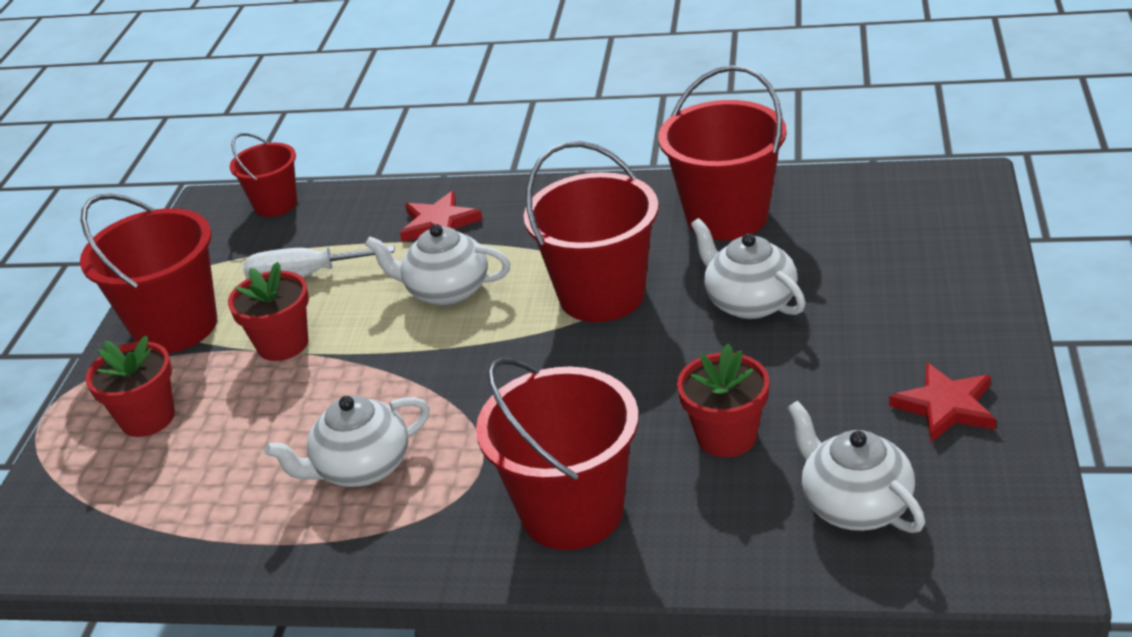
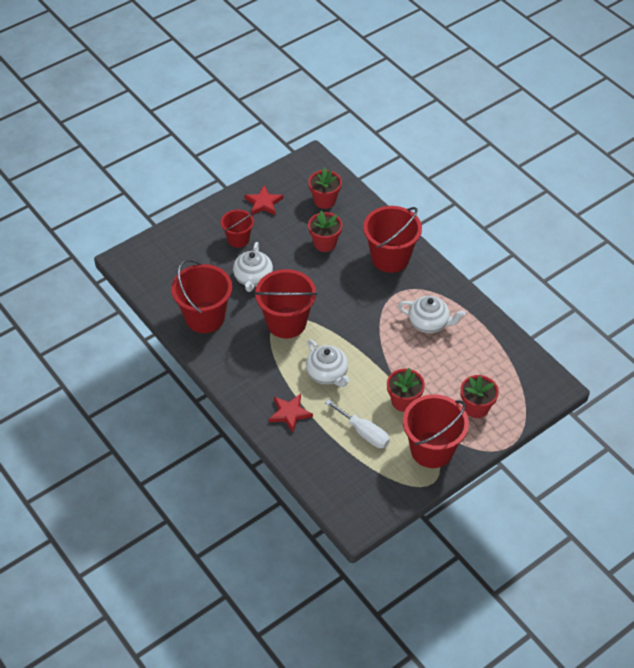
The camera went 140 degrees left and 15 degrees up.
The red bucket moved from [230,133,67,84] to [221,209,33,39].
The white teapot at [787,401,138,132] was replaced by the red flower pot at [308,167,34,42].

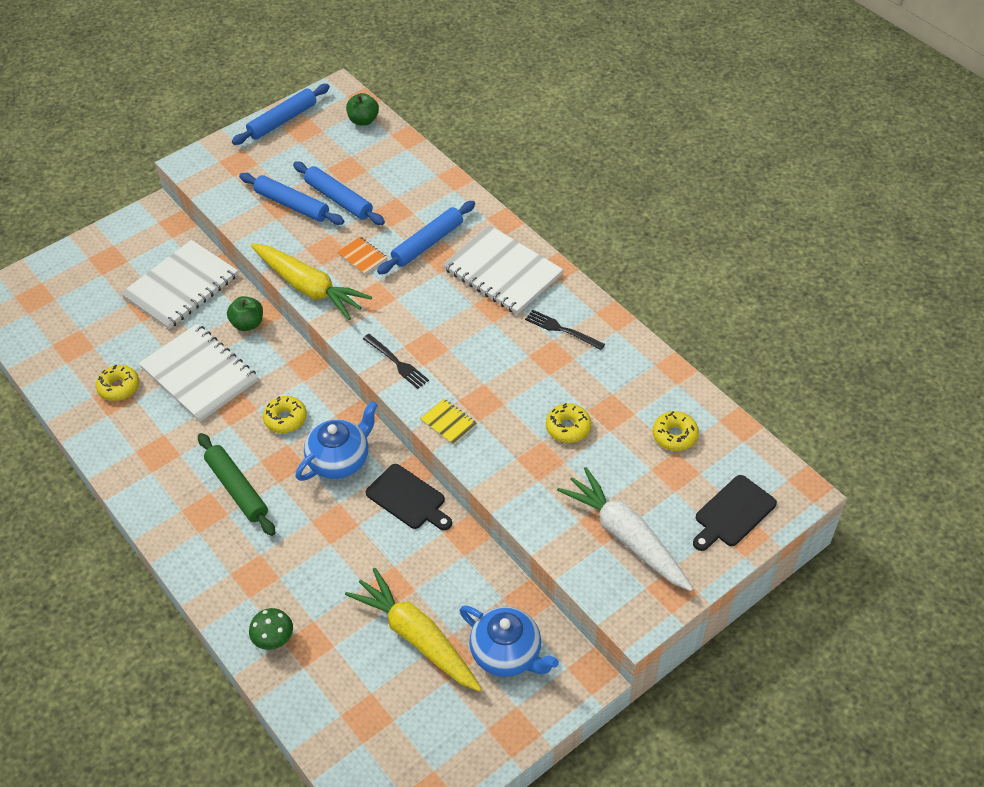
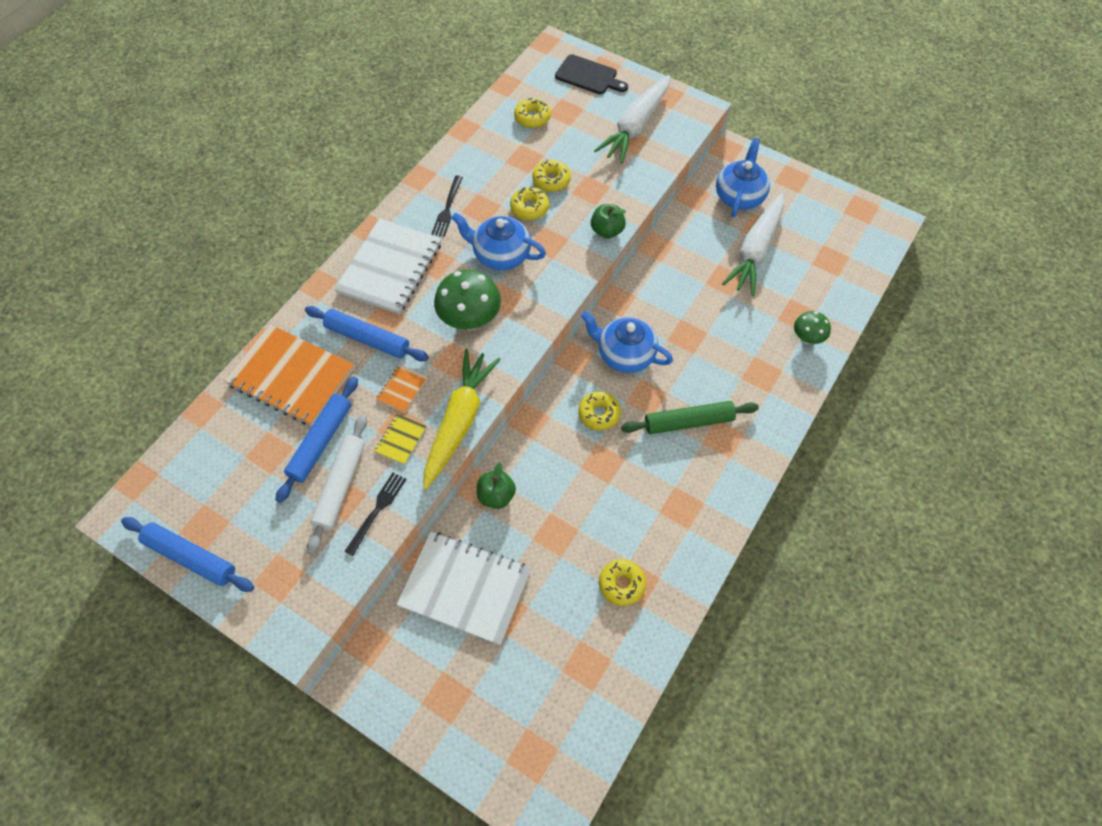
The camera went 110 degrees left and 10 degrees up.
The green apple moved from [346,93,33,33] to [591,204,35,35].
The blue rolling pin at [239,173,105,52] became the white rolling pin at [307,414,60,141].
The white notebook at [139,324,119,98] disappeared.
The black fork moved from [363,334,66,55] to [344,472,63,84].
The yellow notebook moved from [420,399,57,46] to [374,414,53,51].
The green rolling pin at [198,433,77,103] turned 45 degrees clockwise.
The black cutting board at [366,464,86,66] disappeared.
The yellow carrot at [345,568,137,124] became the white carrot at [722,193,62,103].
The yellow donut at [510,187,39,33] appeared.
The blue teapot at [451,213,95,57] appeared.
The green mushroom at [434,270,67,60] appeared.
The orange notebook at [225,324,129,102] appeared.

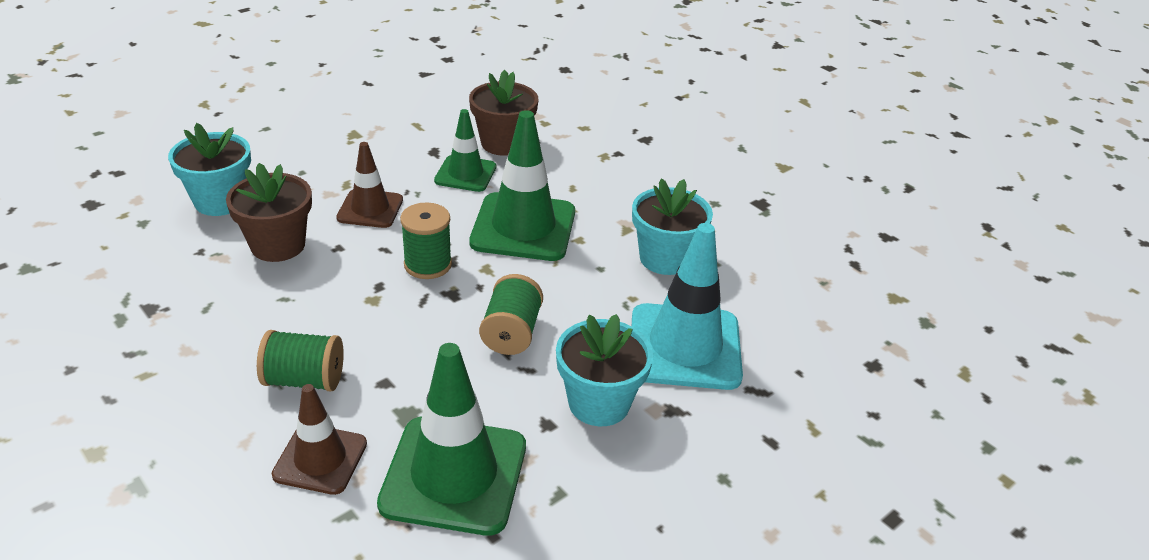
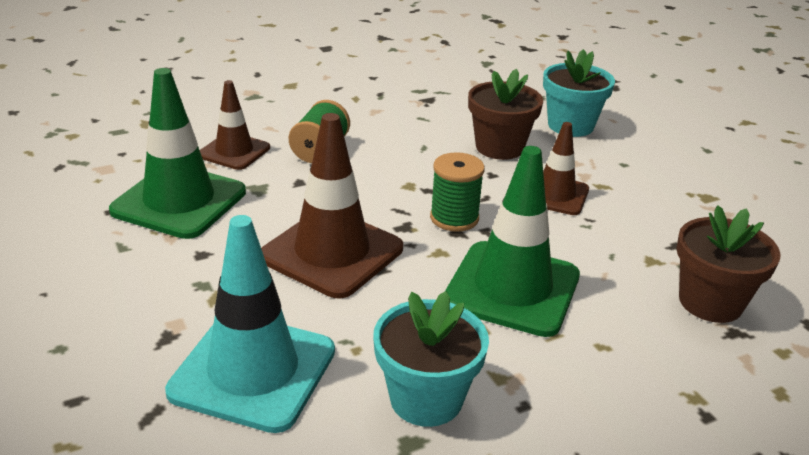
The camera went 105 degrees right and 5 degrees down.
The green traffic cone at [434,109,62,83] disappeared.
The green spool at [479,274,64,81] was replaced by the brown traffic cone at [261,113,142,185].
The turquoise flower pot at [556,314,97,112] disappeared.

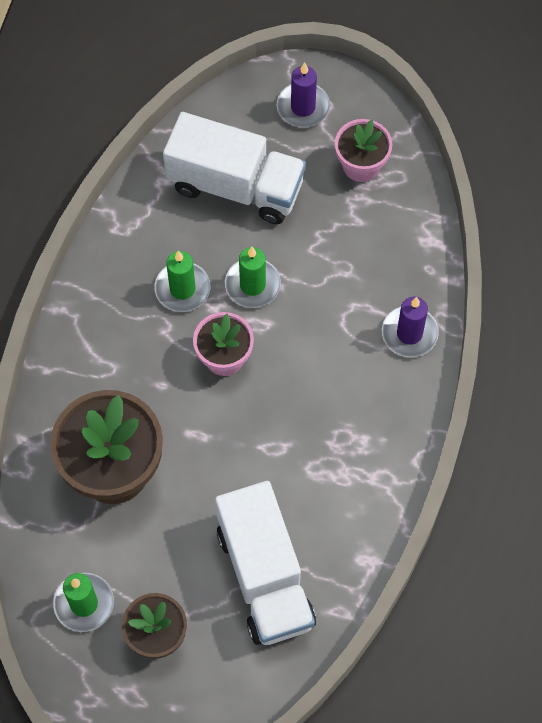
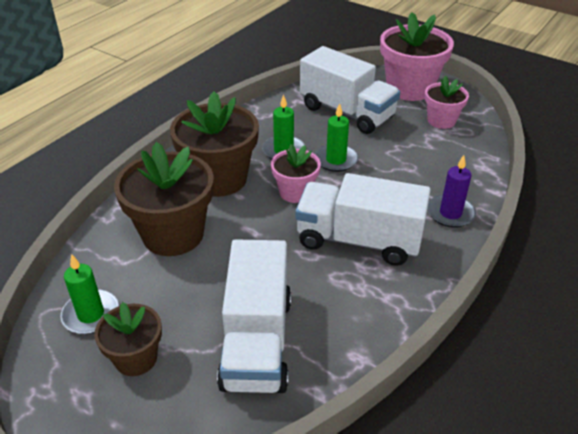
The camera went 20 degrees right and 25 degrees down.
The purple candle at [277,62,53,66] was replaced by the pink flower pot at [380,12,74,89].
The brown flower pot at [170,91,89,106] appeared.
The white truck at [295,173,136,93] appeared.

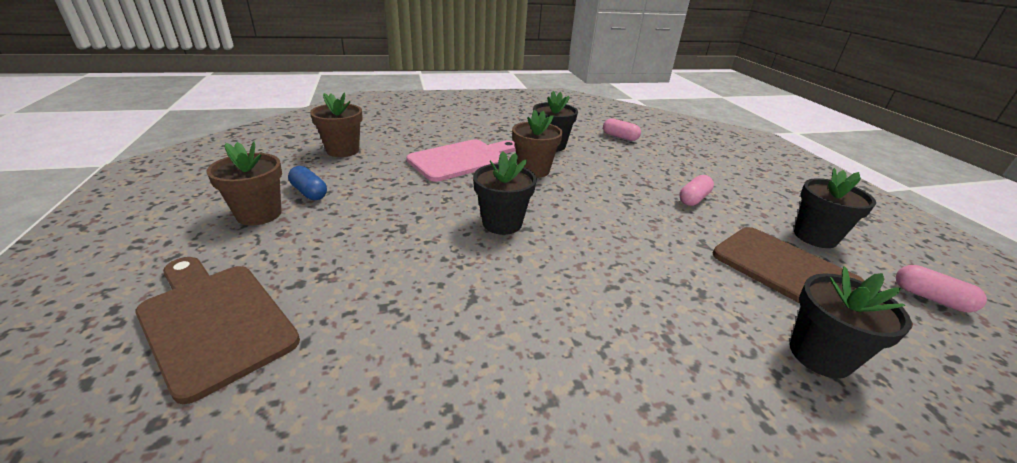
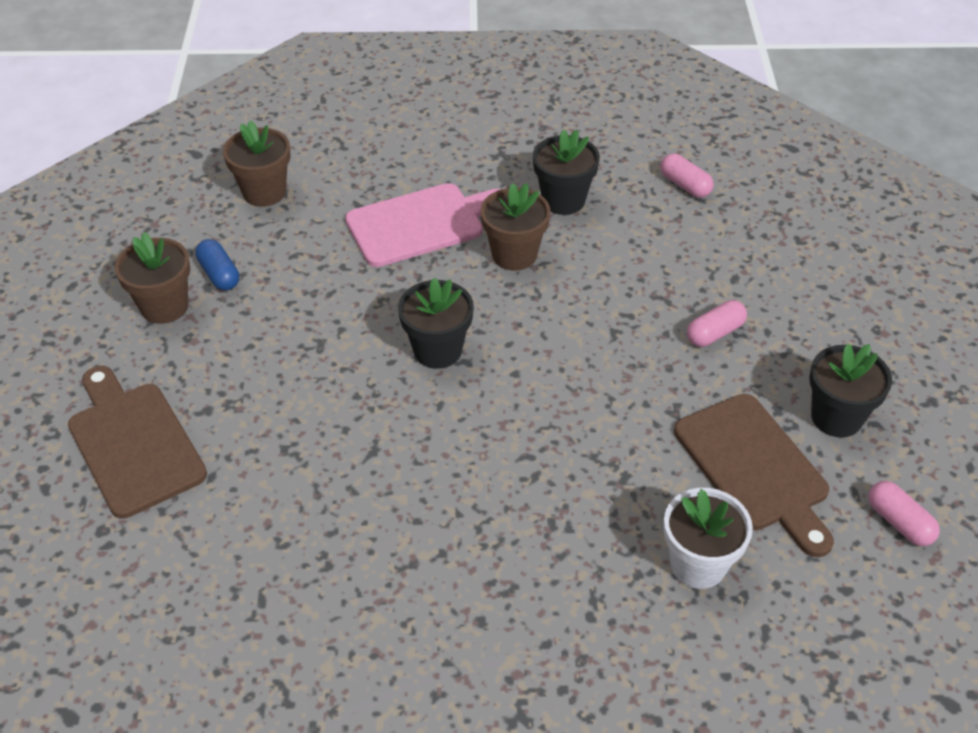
The camera went 15 degrees right and 15 degrees up.
The black flower pot at [790,266,122,113] became the white flower pot at [663,488,90,101].

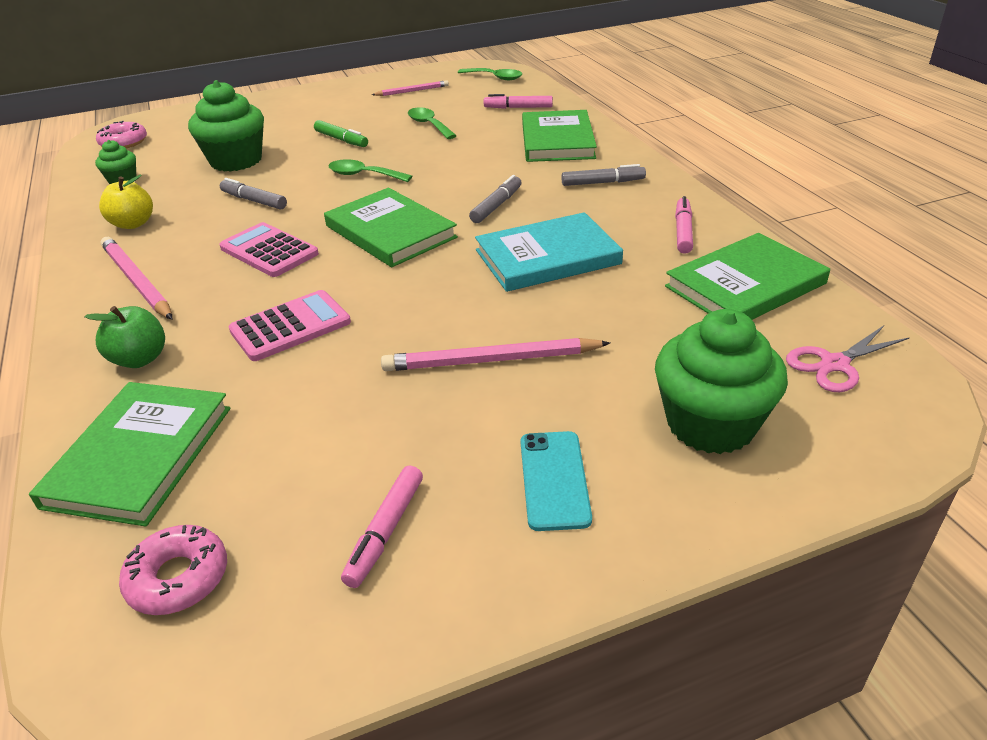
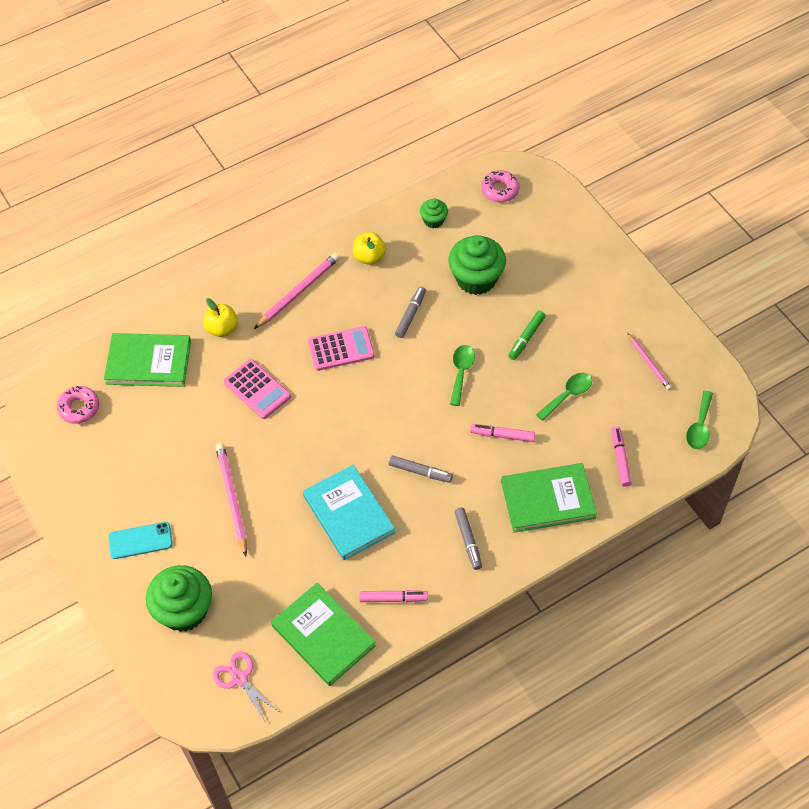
The camera went 80 degrees right and 20 degrees up.
The green book at [324,188,134,79] disappeared.
The pink calculator at [219,222,100,55] turned 45 degrees clockwise.
The green apple at [84,306,81,62] became the yellow apple at [203,298,35,39].
The pink marker moved from [341,466,82,122] to [470,424,65,18].

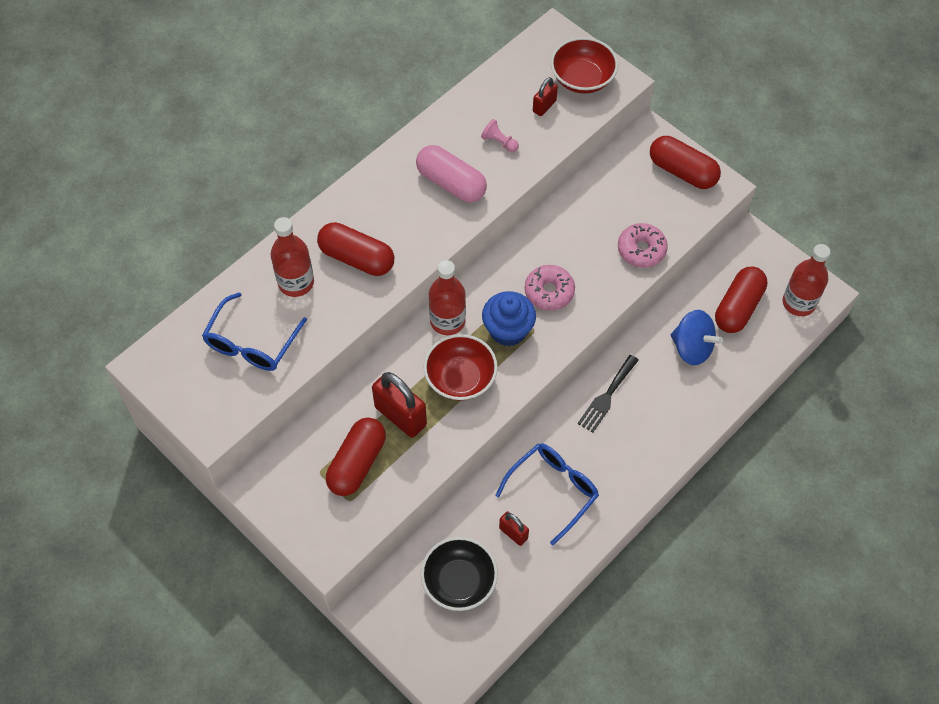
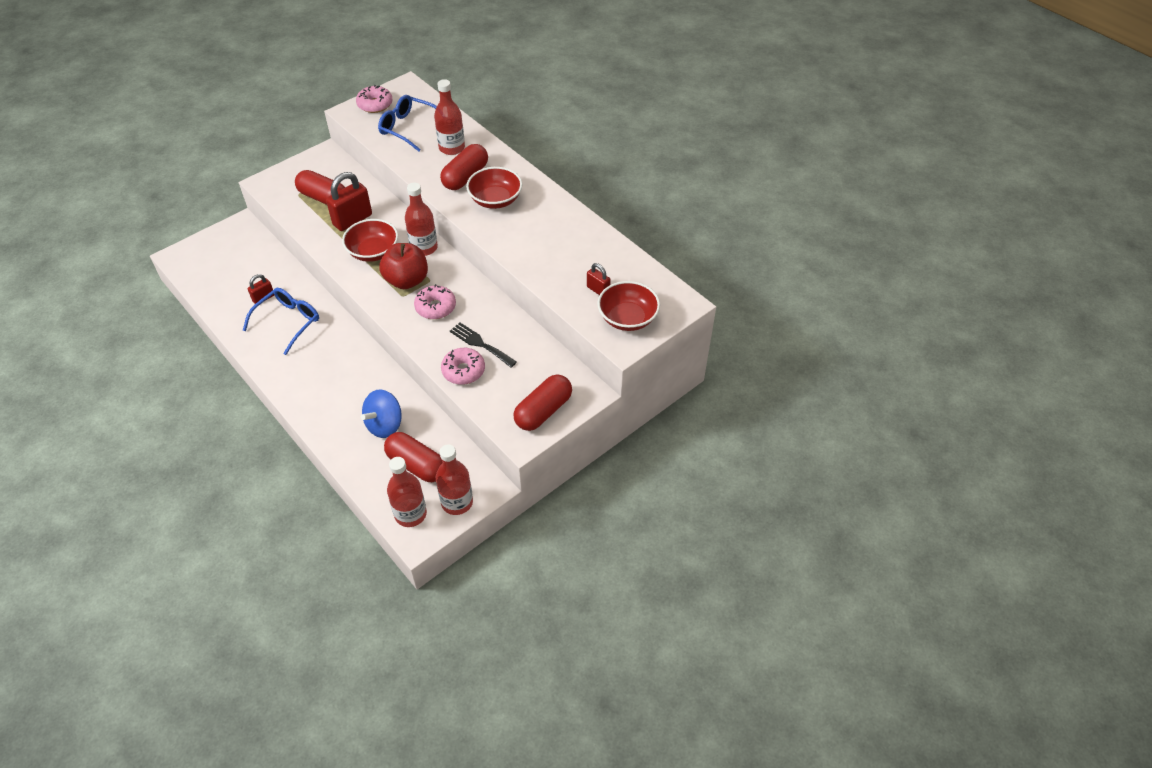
The camera went 95 degrees right and 10 degrees down.
The pink pawn at [481,119,38,33] disappeared.
The pink capsule at [416,145,71,57] disappeared.
The blue cupcake at [482,291,54,55] was replaced by the red apple at [379,243,49,46].
The black fork moved from [578,355,61,78] to [450,322,67,45].
The blue glasses at [495,444,104,101] turned 105 degrees counterclockwise.
The black bowl at [421,537,77,74] disappeared.
The pink donut at [356,85,37,28] appeared.
The red bowl at [466,167,56,42] appeared.
The red bottle at [436,444,37,71] appeared.

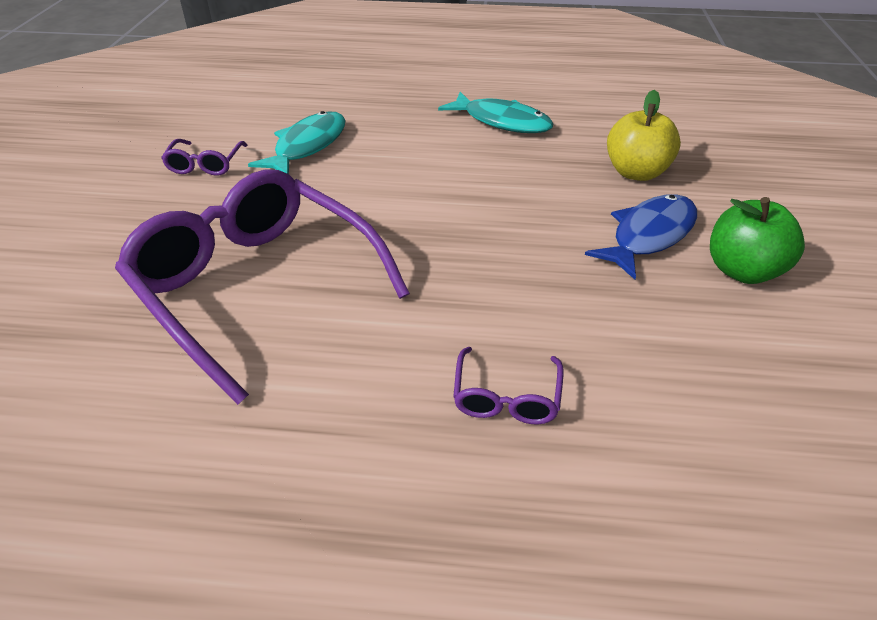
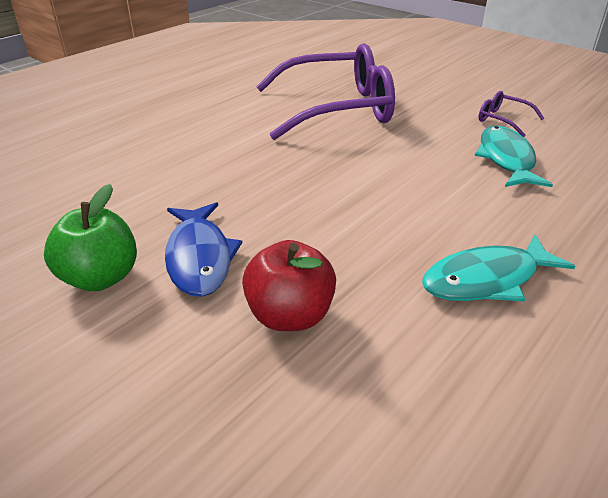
The camera went 125 degrees right and 5 degrees down.
The yellow apple at [607,90,74,91] became the red apple at [242,240,94,91].
The turquoise fish at [248,111,98,63] turned 150 degrees counterclockwise.
The purple glasses at [453,347,110,77] disappeared.

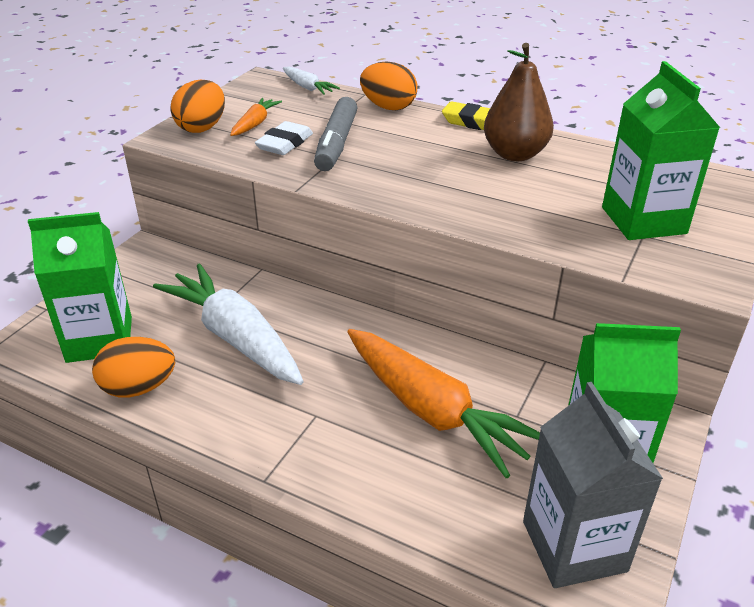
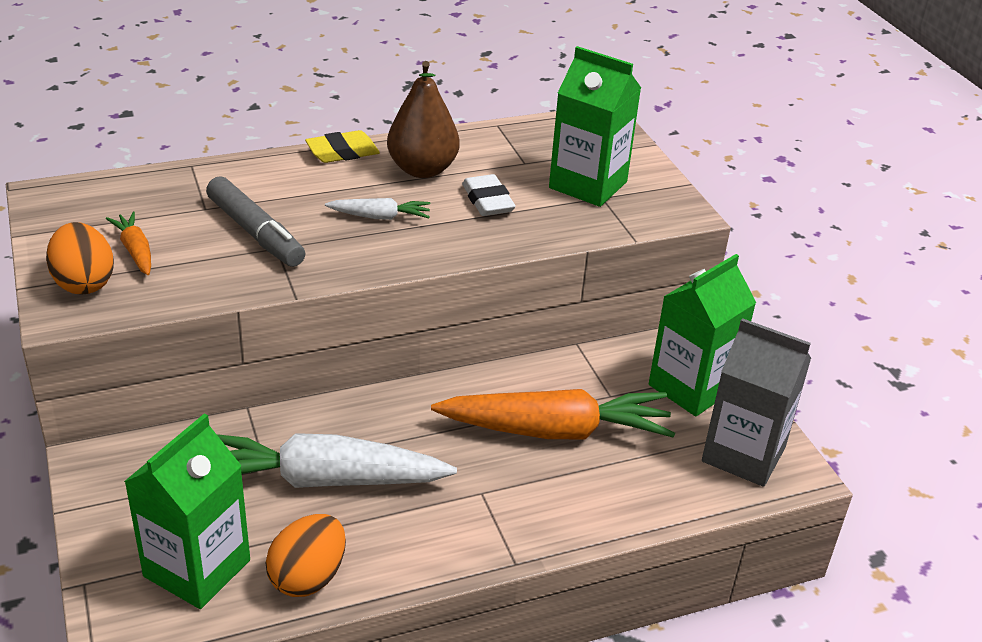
The camera went 50 degrees left and 0 degrees up.
The orange egg at [360,62,57,48] disappeared.
The white carrot moved from [283,66,57,29] to [325,198,105,22].
The white eraser moved from [255,121,58,34] to [462,174,54,42].

